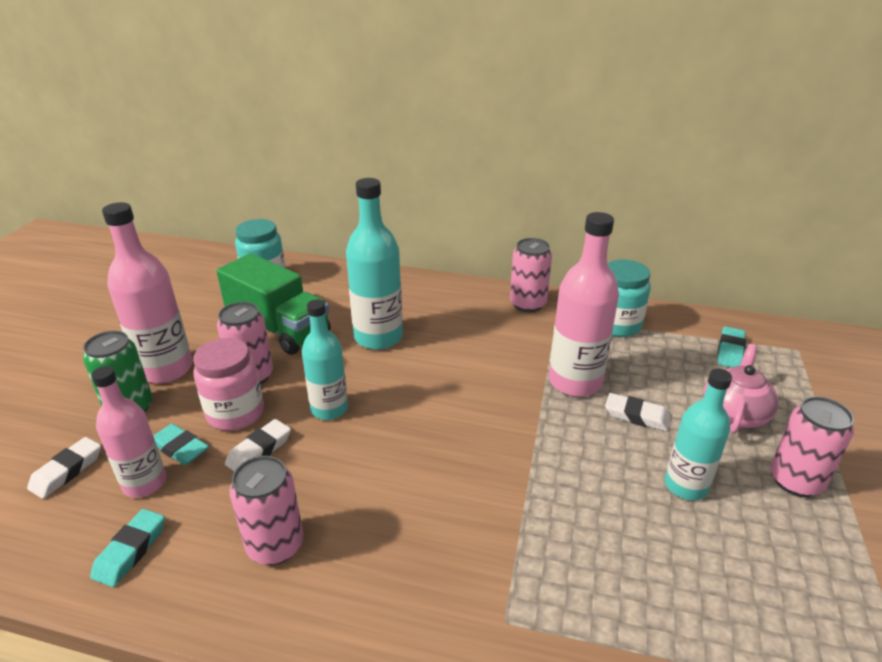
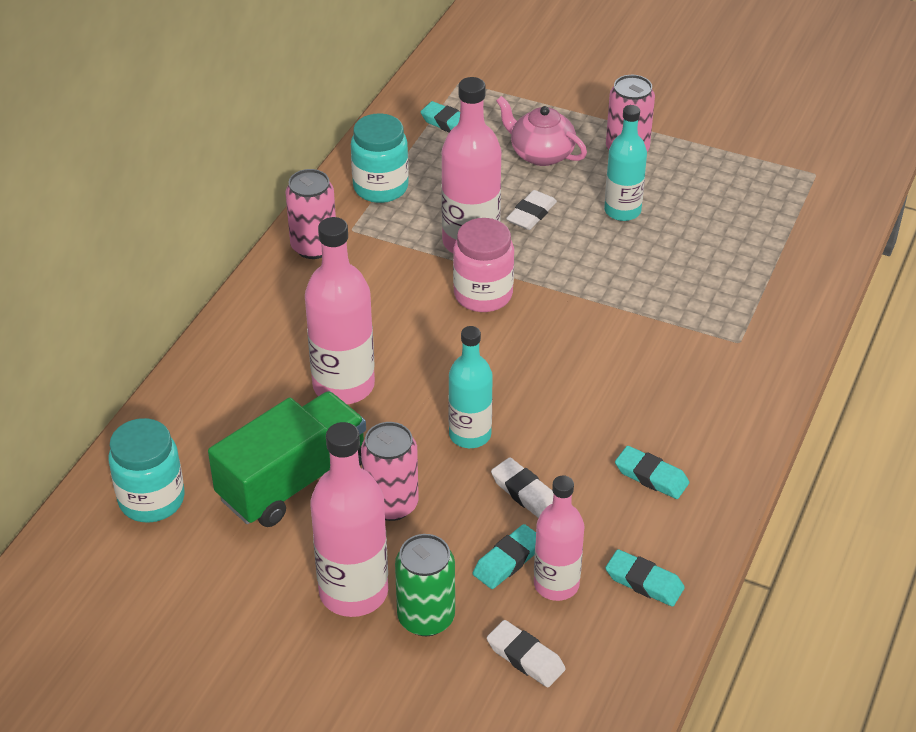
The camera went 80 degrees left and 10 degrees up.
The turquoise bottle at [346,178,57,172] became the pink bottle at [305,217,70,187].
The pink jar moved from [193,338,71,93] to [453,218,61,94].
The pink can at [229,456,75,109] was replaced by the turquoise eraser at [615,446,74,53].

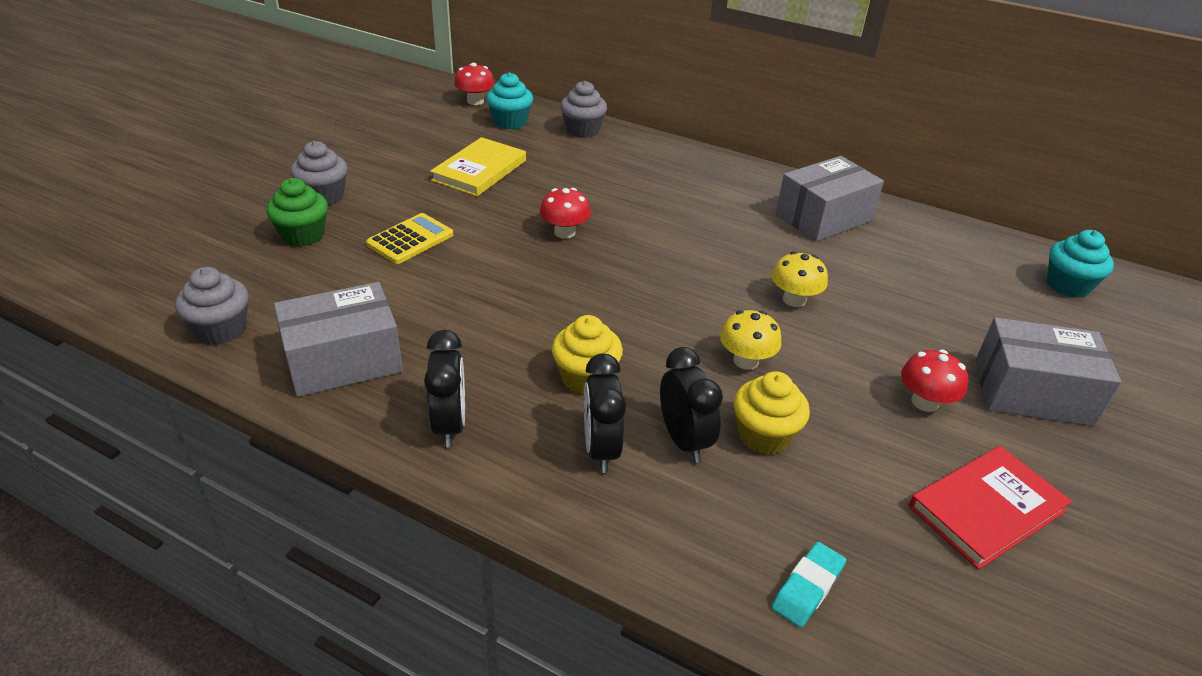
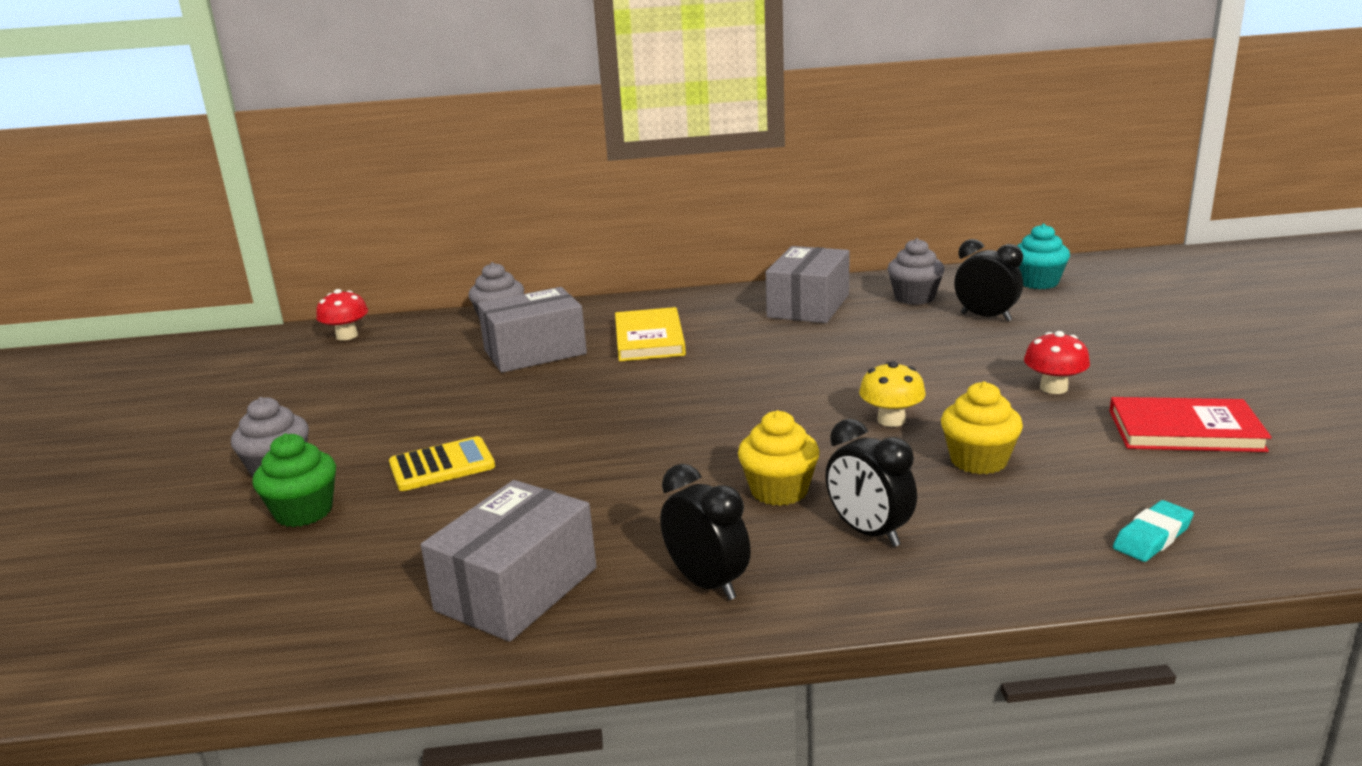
The camera went 30 degrees left and 15 degrees down.
The turquoise cupcake at [486,72,47,58] disappeared.
The yellow book moved from [430,137,96,59] to [615,307,71,54].
The red mushroom at [540,188,51,51] disappeared.
The yellow calculator at [366,213,87,51] turned 60 degrees clockwise.
The yellow mushroom at [772,251,56,56] disappeared.
The grey cupcake moved from [175,267,74,78] to [887,238,58,67].
The grey box moved from [975,317,146,109] to [478,287,109,86].
The black clock moved from [660,347,63,116] to [954,239,69,83].
The red book at [909,446,163,123] turned 75 degrees clockwise.
The turquoise eraser at [772,542,74,85] turned 45 degrees clockwise.

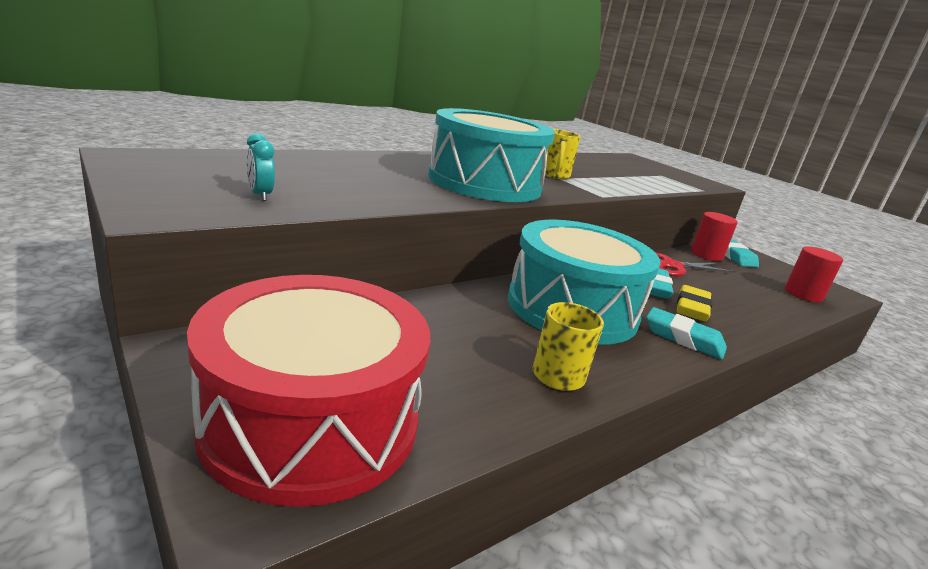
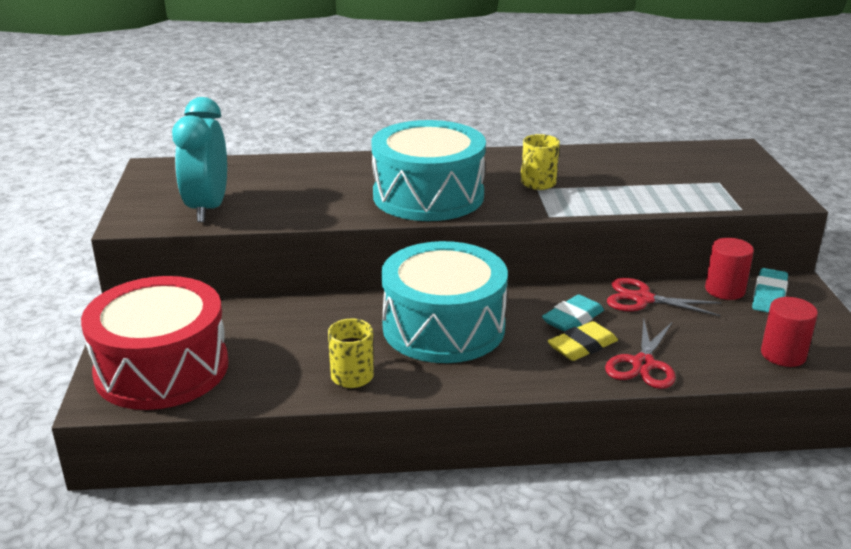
The camera went 35 degrees right and 5 degrees up.
The turquoise clock at [247,133,28,68] changed to 2.45 times the size.
The turquoise eraser at [646,307,81,52] disappeared.
The red scissors at [605,319,71,70] appeared.

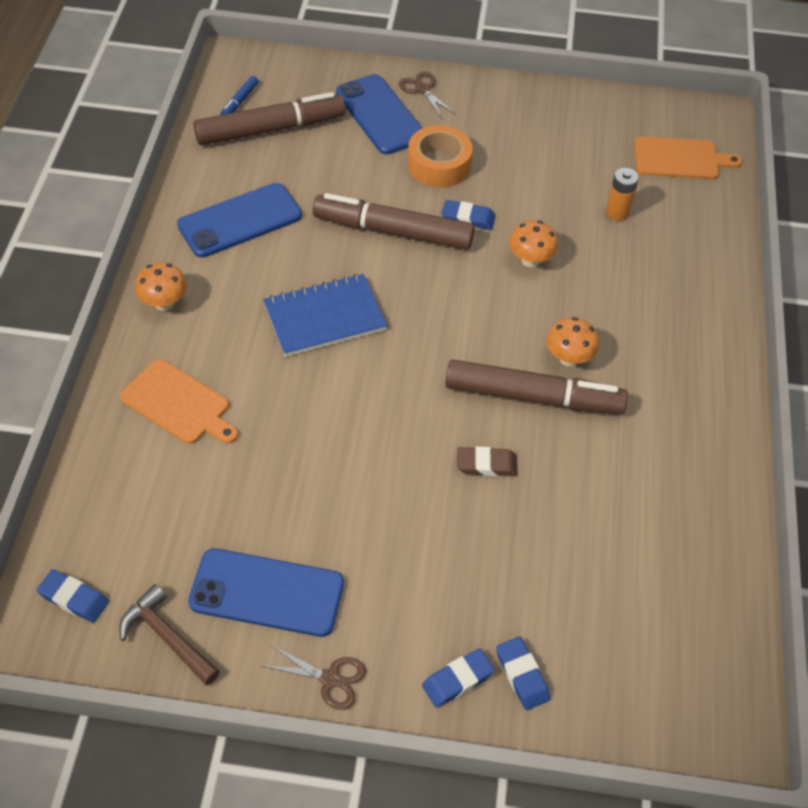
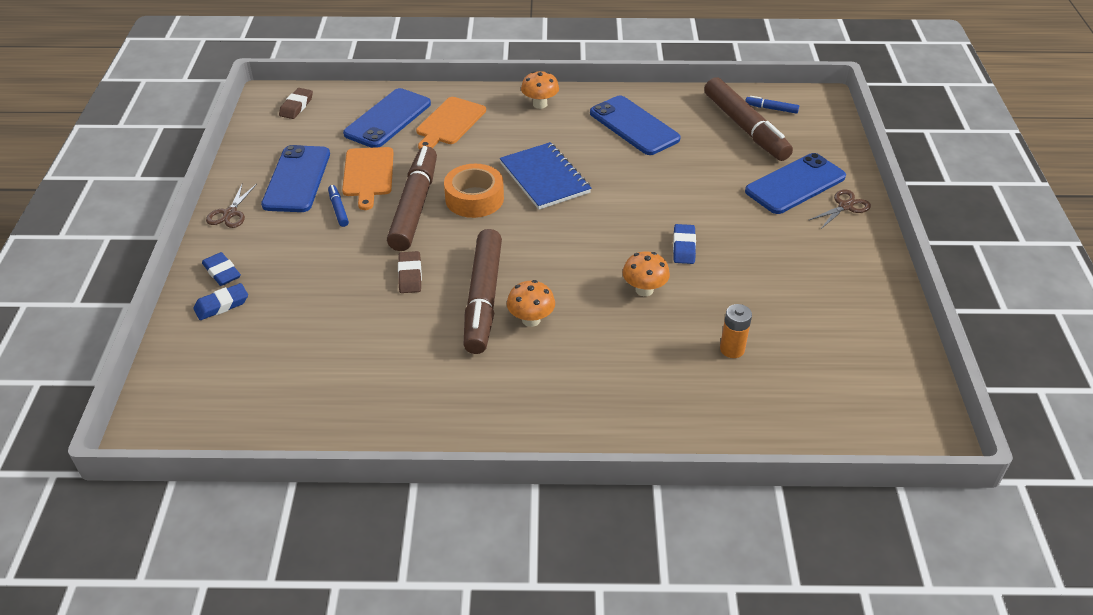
The camera went 85 degrees right and 10 degrees down.
The orange tape moved from [408,125,65,62] to [444,164,60,54].
The orange cutting board moved from [634,136,108,43] to [342,147,52,63].
The brown marker moved from [313,193,162,57] to [387,146,50,105].
The blue eraser at [37,569,72,54] became the brown eraser at [279,88,34,31].
The brown hammer at [119,584,101,101] disappeared.
The blue phone at [343,88,88,60] appeared.
The blue marker at [328,185,21,42] appeared.

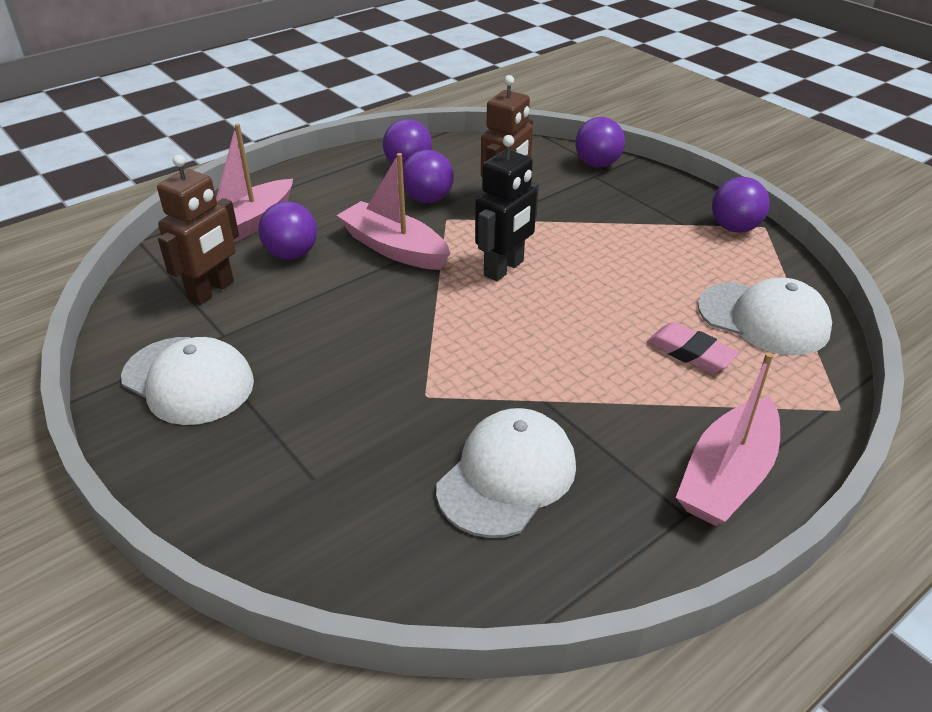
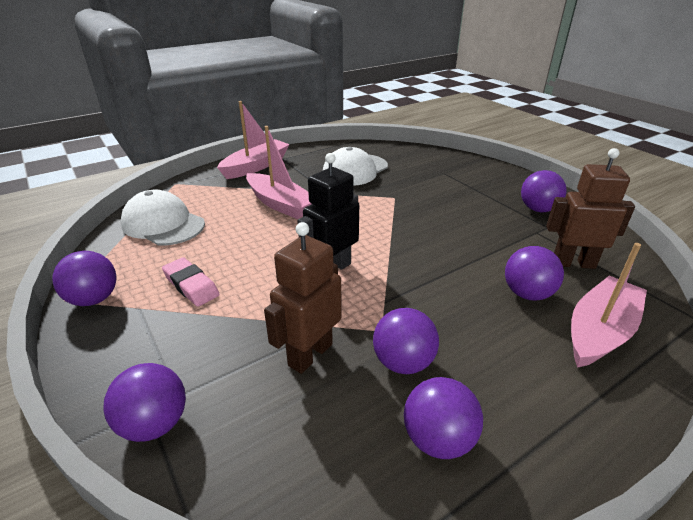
The camera went 175 degrees left and 5 degrees down.
The pink boat moved from [337,153,113,117] to [246,126,65,93].
The brown robot at [157,155,82,150] turned 60 degrees clockwise.
The pink eraser moved from [647,322,92,51] to [162,257,58,50].
The white cap at [121,337,133,88] was replaced by the purple ball at [521,170,46,42].

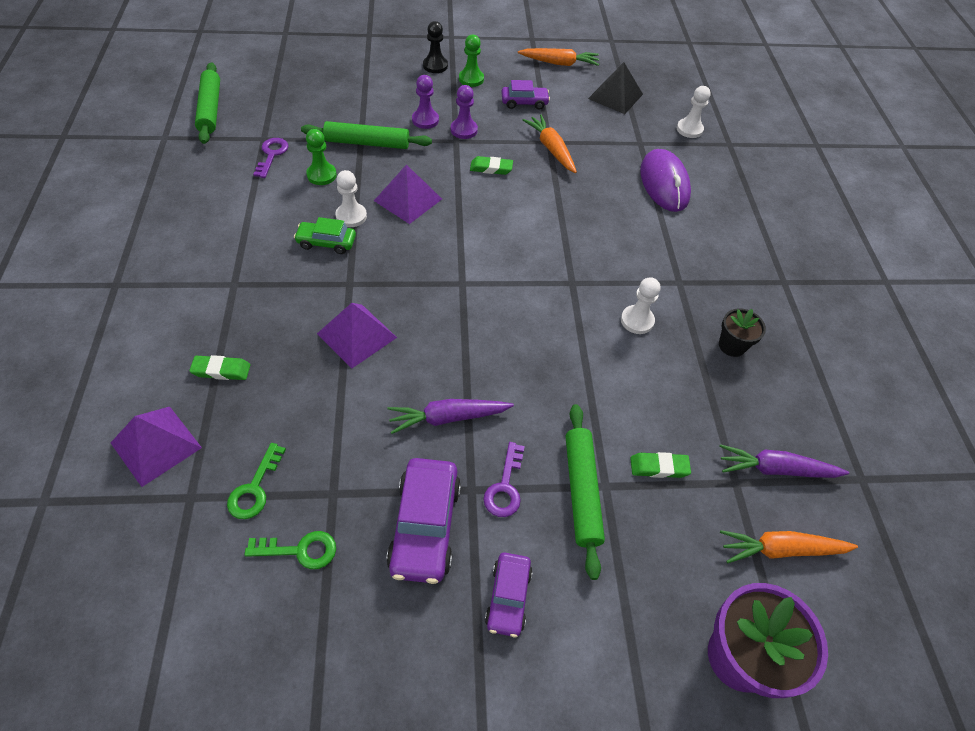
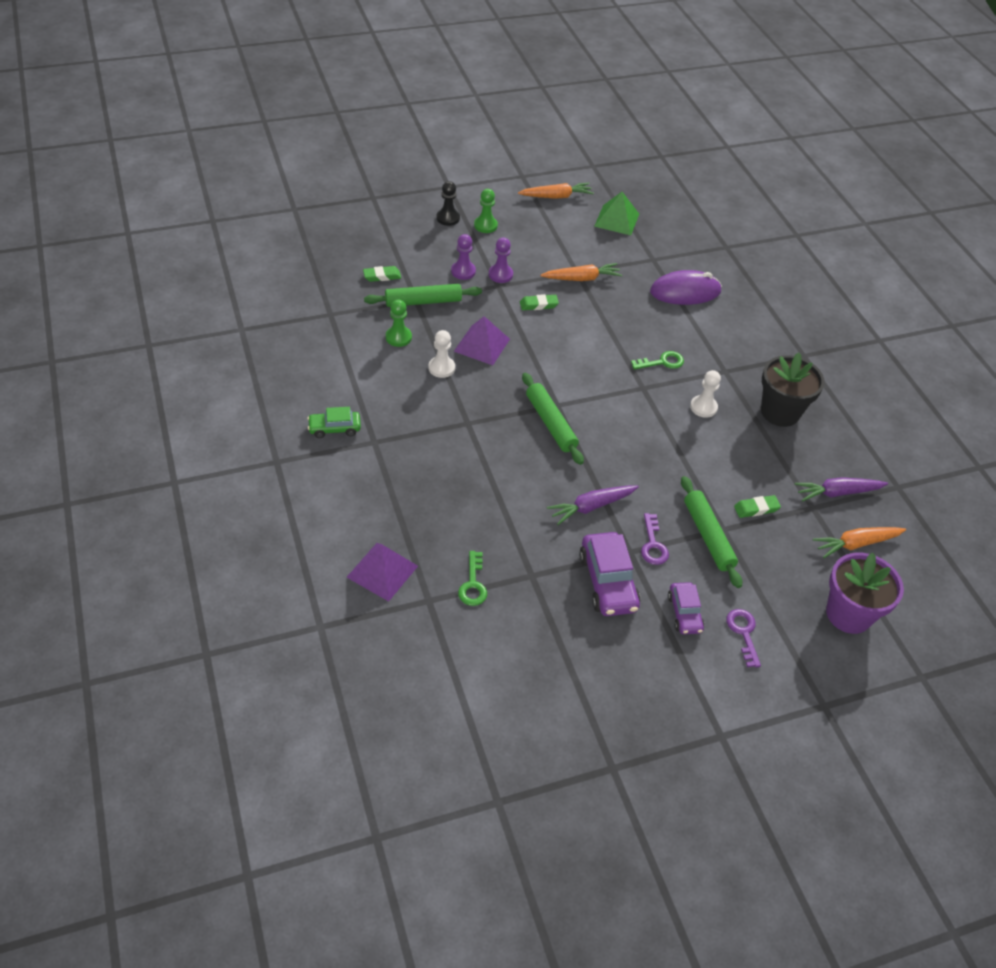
The camera went 15 degrees left and 5 degrees down.
The green rolling pin moved from [195,62,25,82] to [522,373,62,92].
The black pyramid at [588,62,55,52] became the green pyramid at [594,192,45,43].
The purple car at [501,80,49,29] disappeared.
The white pawn at [677,86,34,52] disappeared.
The orange carrot at [523,114,54,59] turned 120 degrees clockwise.
The purple key moved from [253,138,36,40] to [726,609,35,59].
The purple mouse at [640,149,51,63] turned 75 degrees counterclockwise.
The green car moved from [294,217,62,37] to [307,407,54,31].
The purple pyramid at [317,303,80,65] disappeared.
The black flower pot at [719,308,47,49] changed to 1.82 times the size.
The green eraser moved from [189,355,61,25] to [363,266,38,16].
The green key moved from [244,531,92,38] to [631,351,53,19].

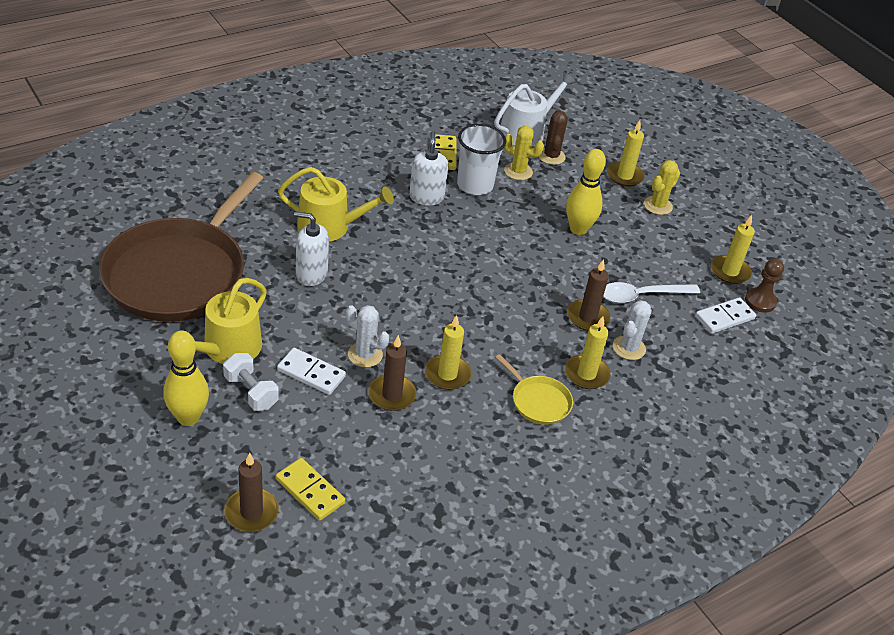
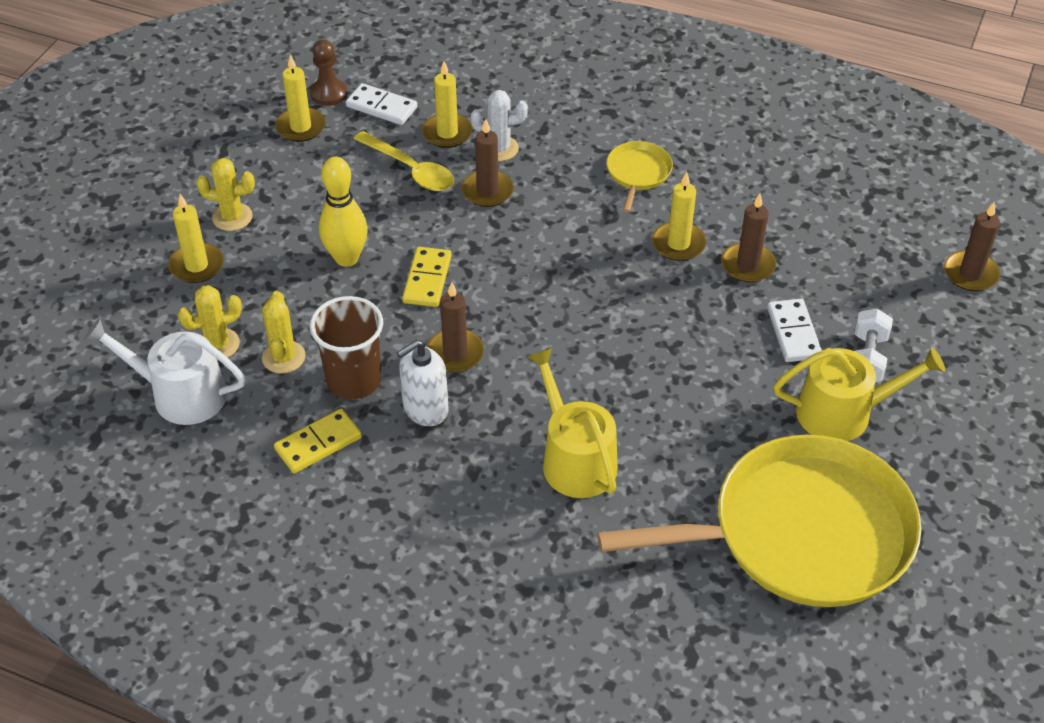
The camera went 120 degrees left and 5 degrees up.
The brown cactus at [539,110,29,55] became the yellow cactus at [178,285,64,75].
The white cup at [457,124,49,71] became the brown cup at [310,296,73,103].
The brown pan at [99,172,164,150] became the yellow pan at [597,435,325,172].
The white soap dispenser at [294,212,35,74] disappeared.
The white spoon at [603,282,97,21] became the yellow spoon at [354,131,100,60].
The white cactus at [346,305,43,62] disappeared.
The yellow candle moved from [565,316,45,73] to [422,61,51,87].
The yellow bowling pin at [163,331,46,95] disappeared.
The yellow domino moved from [276,458,69,63] to [402,247,50,60].
The brown candle at [427,282,57,91] appeared.

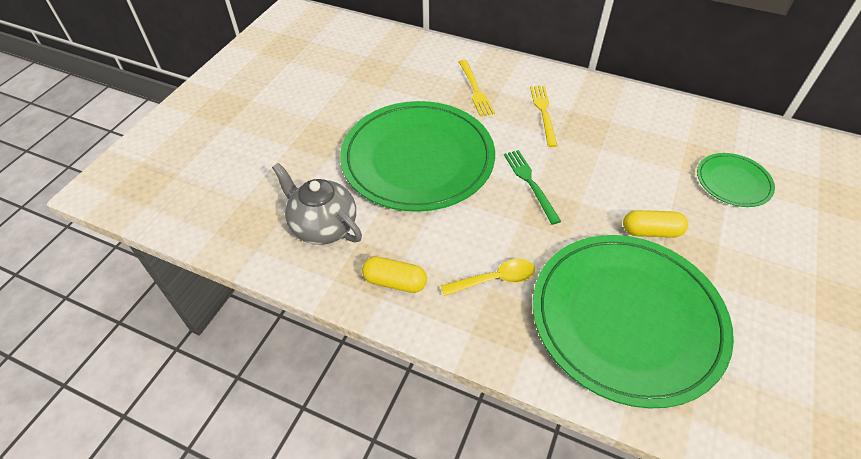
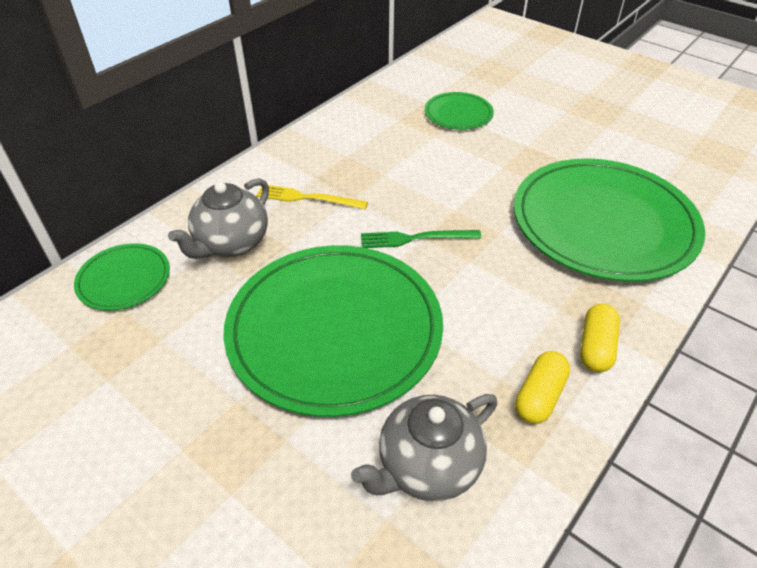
The camera went 75 degrees left and 5 degrees down.
The yellow fork at [459,60,36,57] was replaced by the grey teapot at [168,178,101,81].
The yellow capsule moved from [623,210,65,28] to [580,304,40,69].
The yellow spoon at [441,259,94,37] disappeared.
The green plate at [74,243,96,67] appeared.

